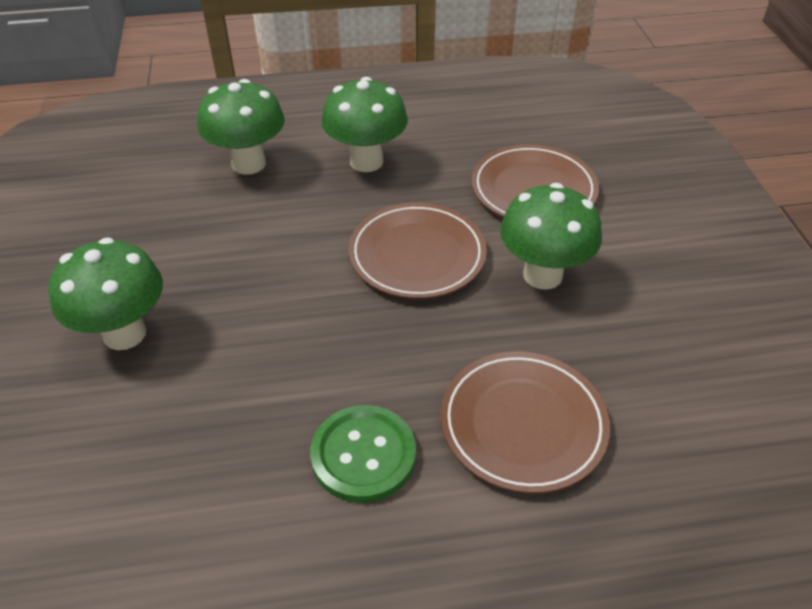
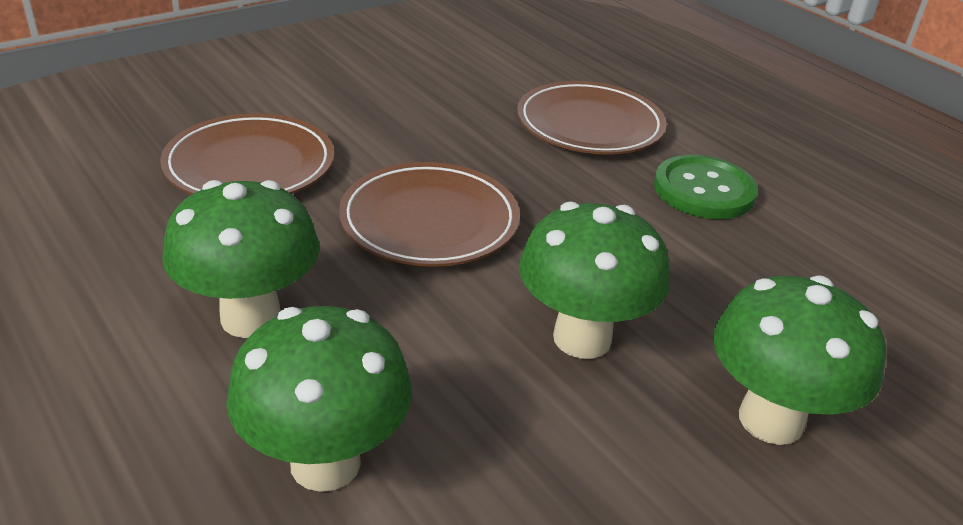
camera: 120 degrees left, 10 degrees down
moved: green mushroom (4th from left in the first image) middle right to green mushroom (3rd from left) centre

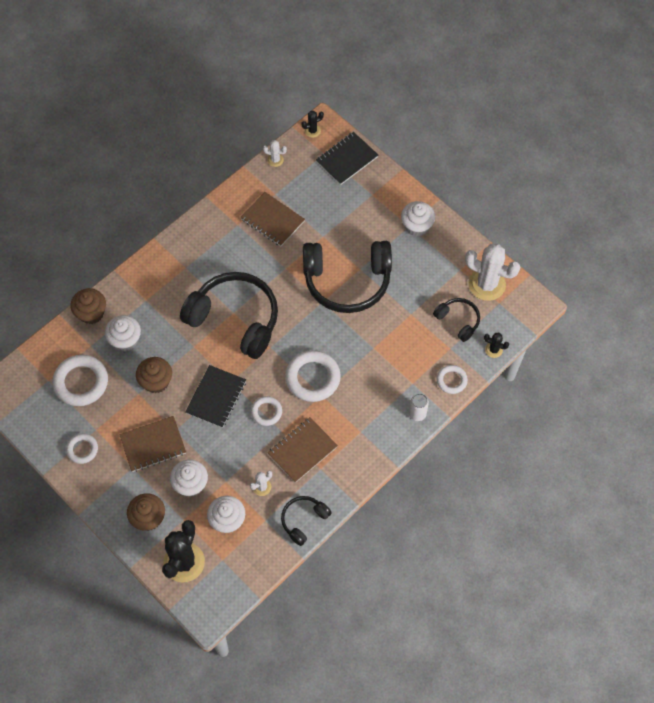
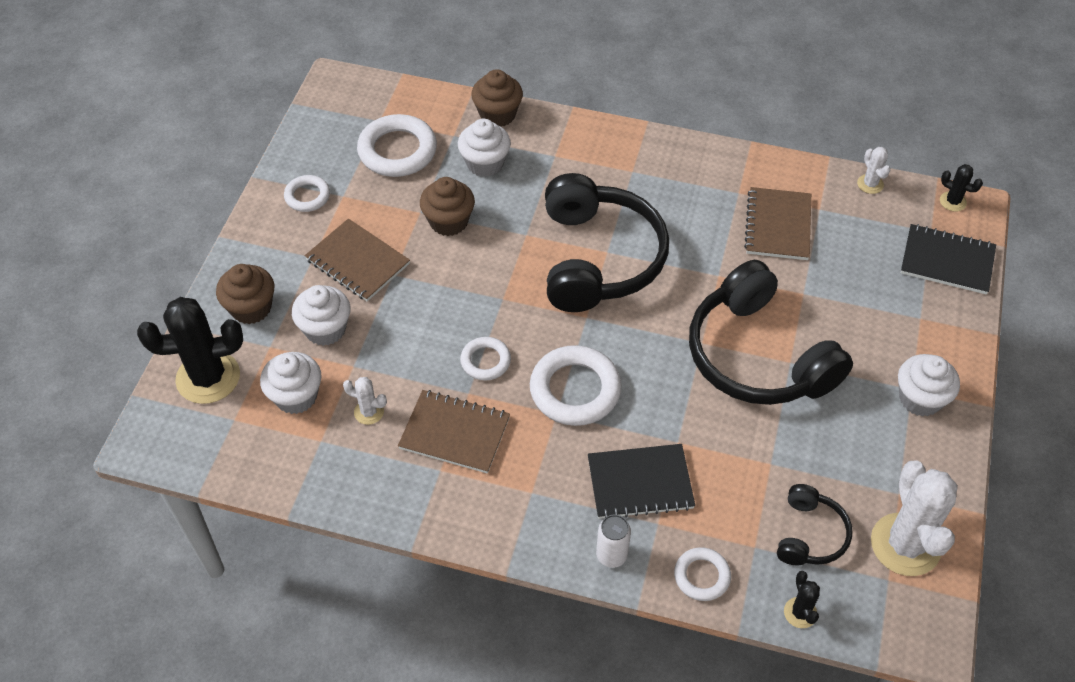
camera: 60 degrees right, 10 degrees down
removed: black headphones (2nd from left) bottom centre
moved: black notebook (1st from left) middle left to bottom centre

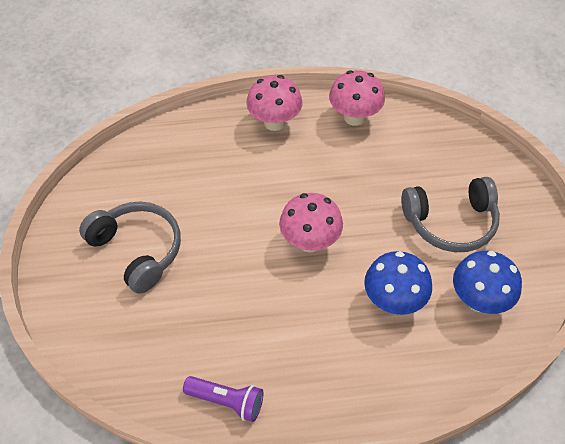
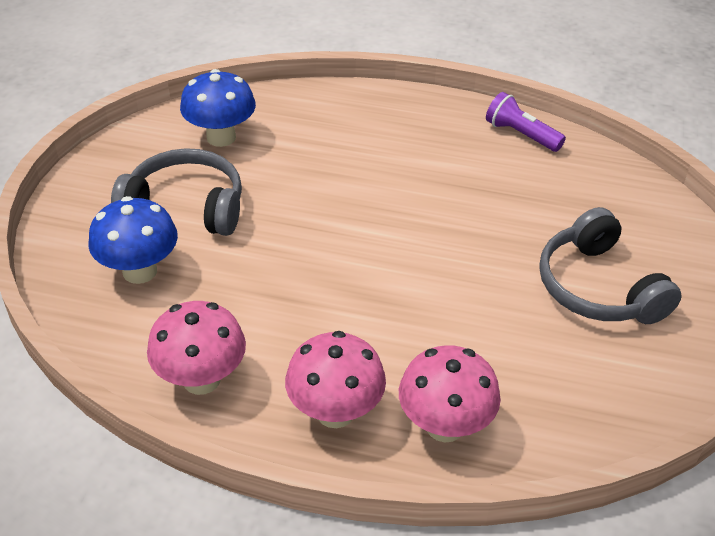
camera: 160 degrees left, 10 degrees down
moved: pink mushroom (2nd from left in the first image) centre to pink mushroom (3rd from left) bottom centre; blue mushroom (1st from left) middle right to middle left

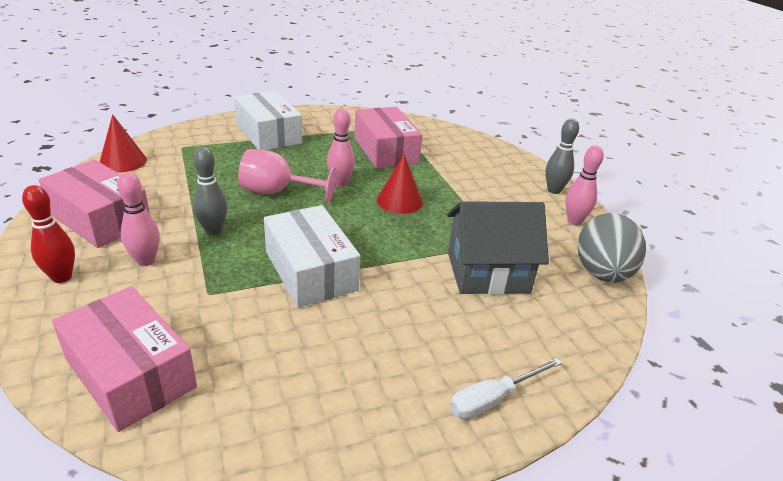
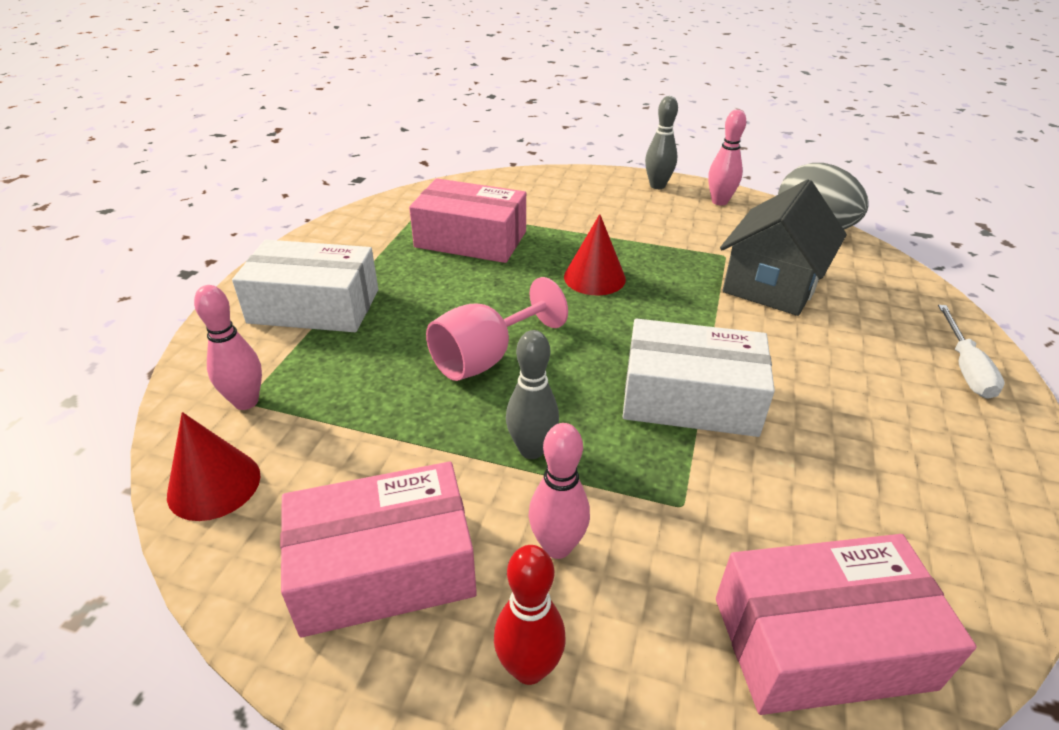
camera: 50 degrees left, 5 degrees up
moved: pink bowling pin (2nd from left in the first image) top centre to pink bowling pin (1st from left) middle left

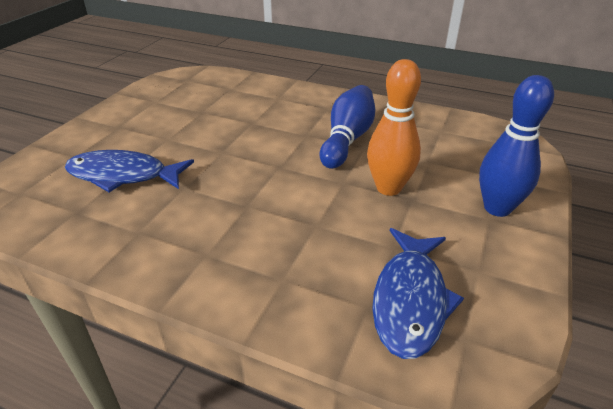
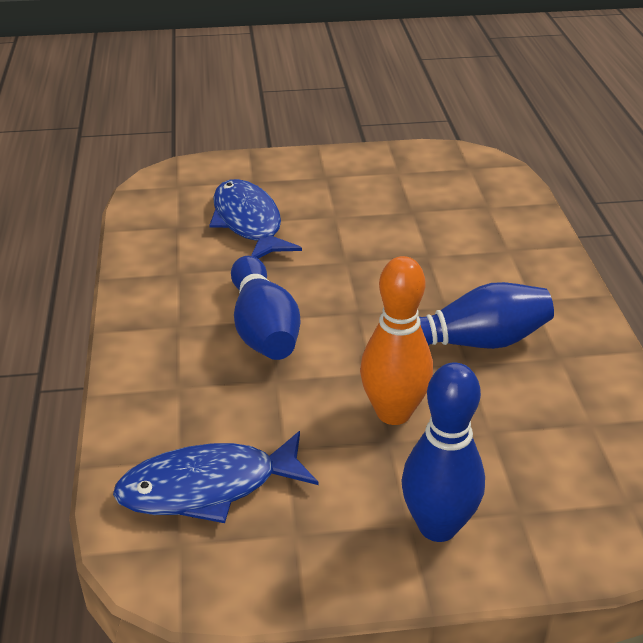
camera: 60 degrees right, 0 degrees up
added: blue bowling pin (1st from left) centre

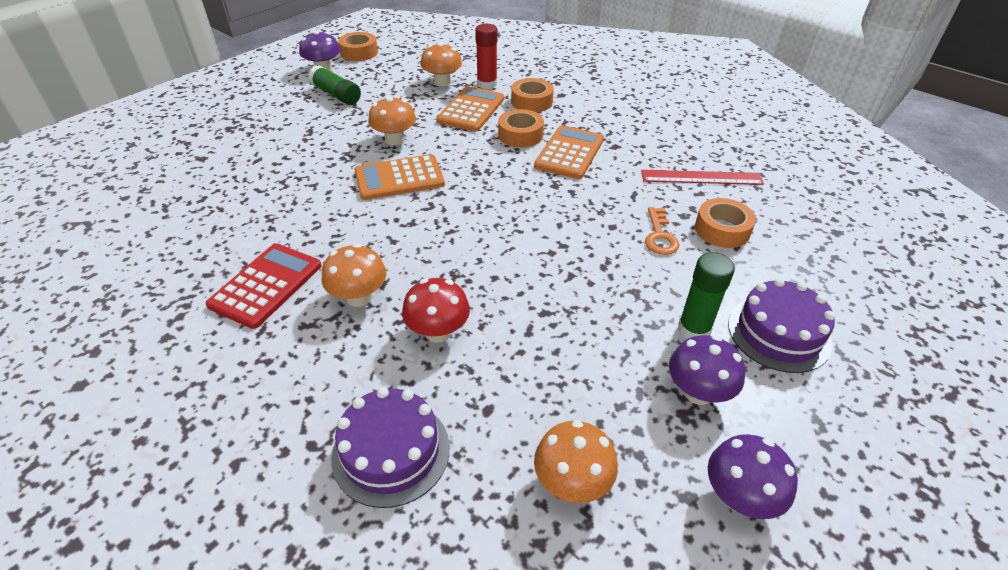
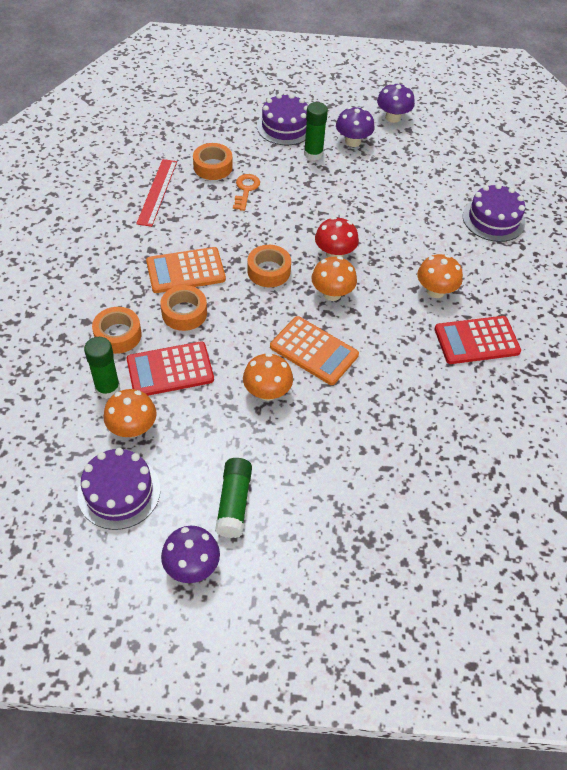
camera: 130 degrees left, 10 degrees up
added: purple cake (1st from left) middle left
moved: orange tape (1st from left in the first image) top centre to orange tape (4th from left) centre; red mushroom centre to top centre; orange mushroom (4th from left in the first image) bottom centre to orange mushroom (3rd from left) centre
recoloured: red glue stick top centre to green glue stick (1st from left) middle left; orange calculator (2nd from left) top centre to red calculator (1st from left) middle left
turned: red ruler top right = top left 45 degrees clockwise; orange key centre = top centre 45 degrees counterclockwise

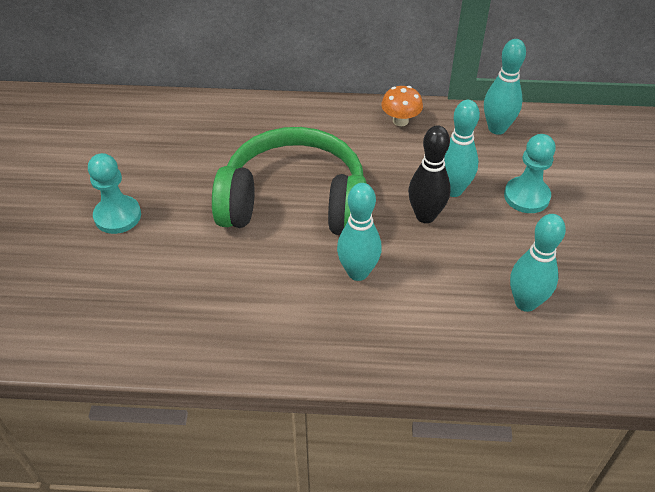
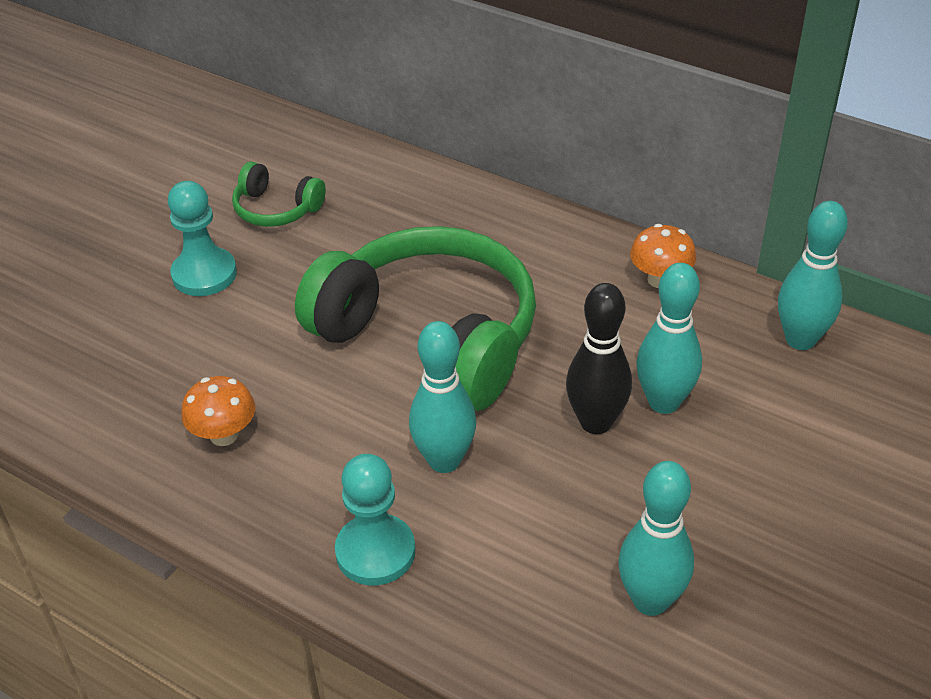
camera: 30 degrees right, 5 degrees down
added: green headphones (1st from left) top left; orange mushroom (1st from left) middle left
moved: turquoise pawn (2nd from left) middle right to bottom centre

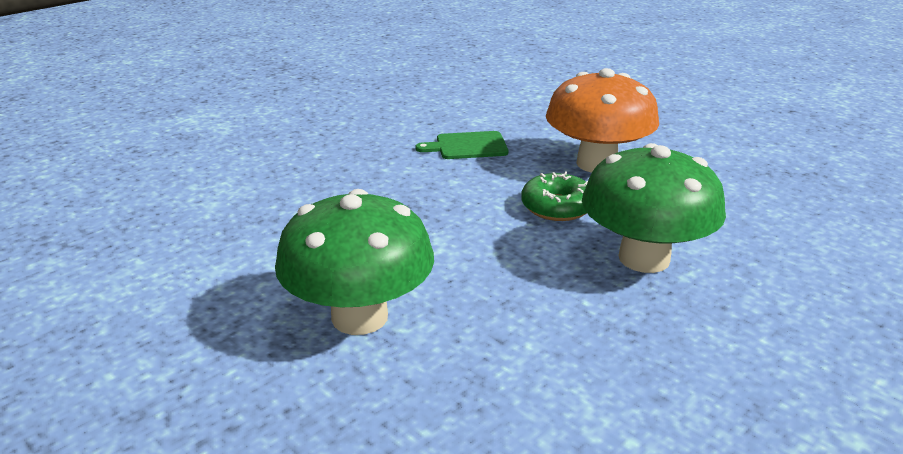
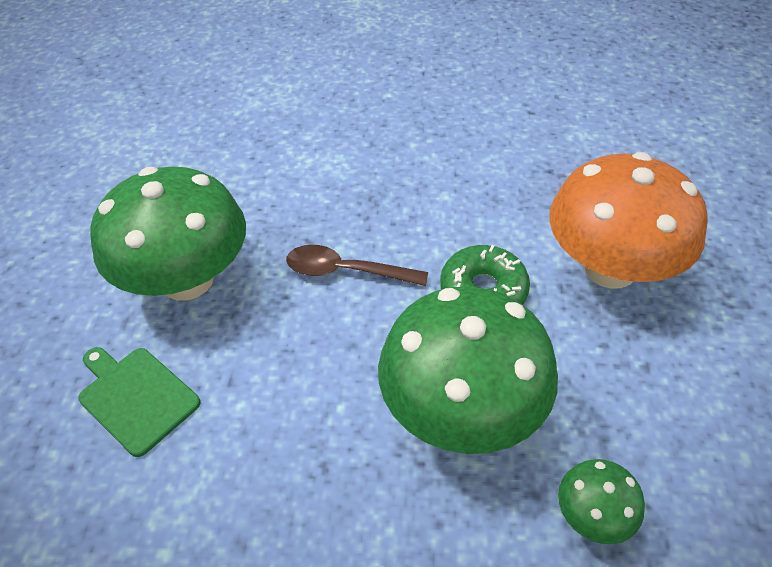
camera: 50 degrees right, 20 degrees up
added: brown spoon centre; green mushroom (3rd from left) bottom right
moved: green cutting board top centre to bottom left

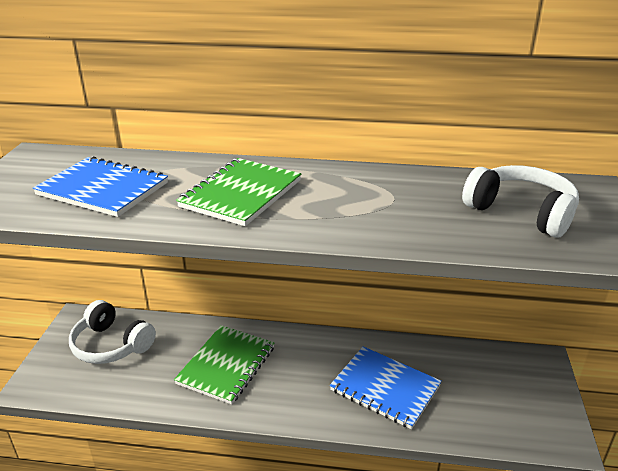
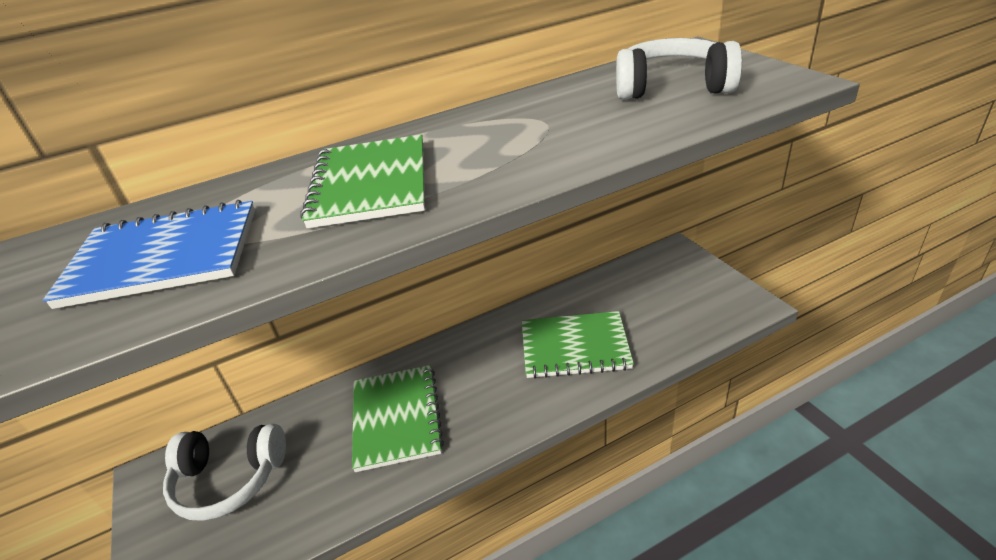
camera: 30 degrees left, 5 degrees up
recoloured: blue notebook (2nd from left) bottom centre to green notebook (3rd from left) centre

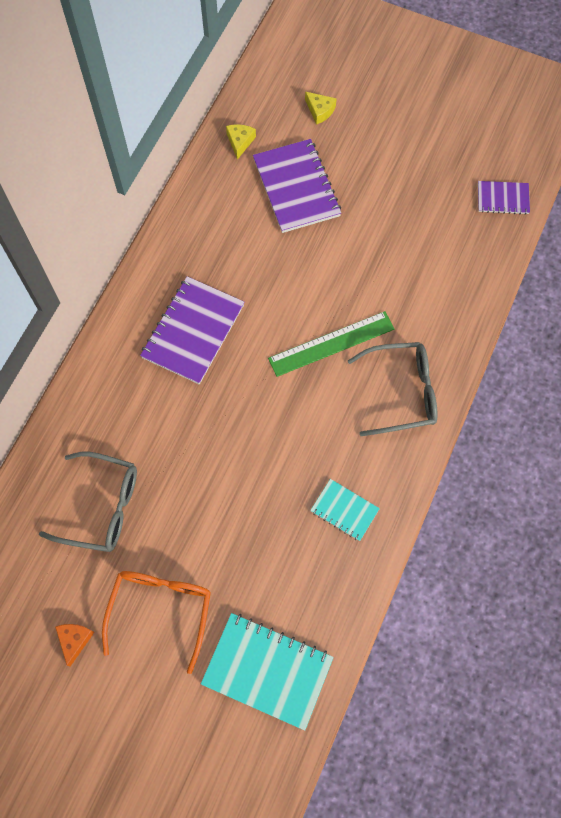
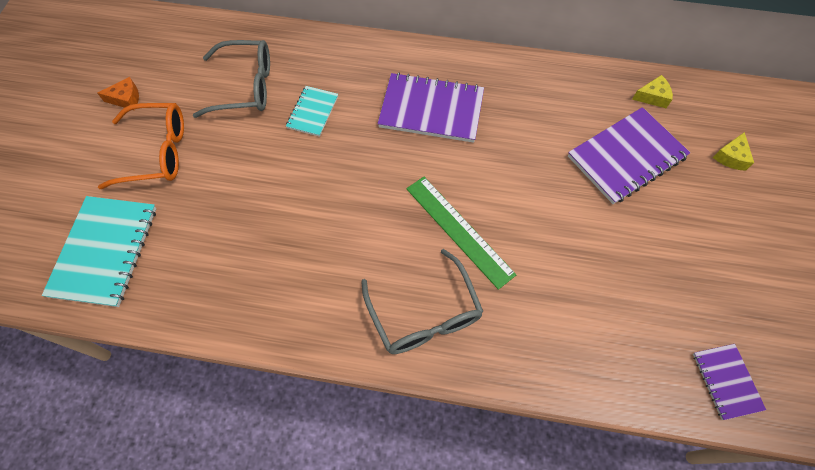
camera: 75 degrees right, 5 degrees down
moved: turquoise notebook (2nd from left) centre to top centre
turned: grey glasses (1st from left) middle left = top left 90 degrees counterclockwise

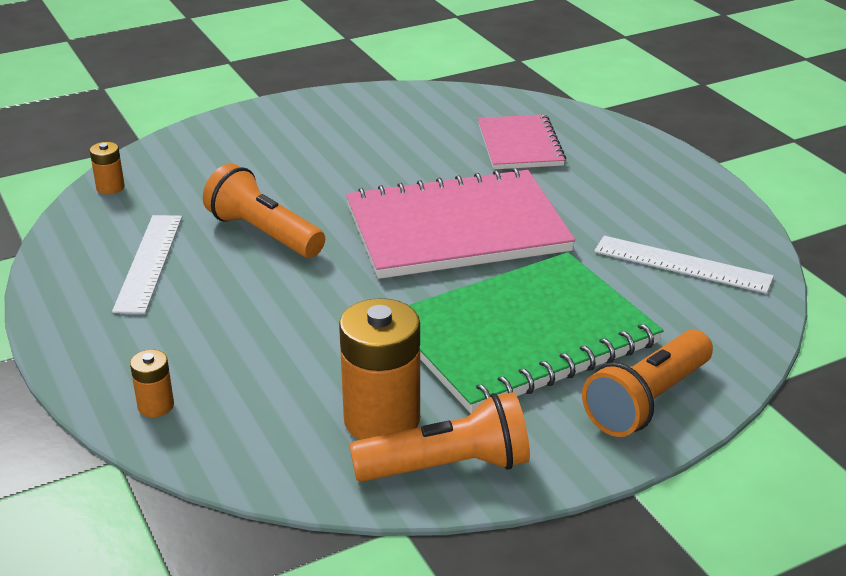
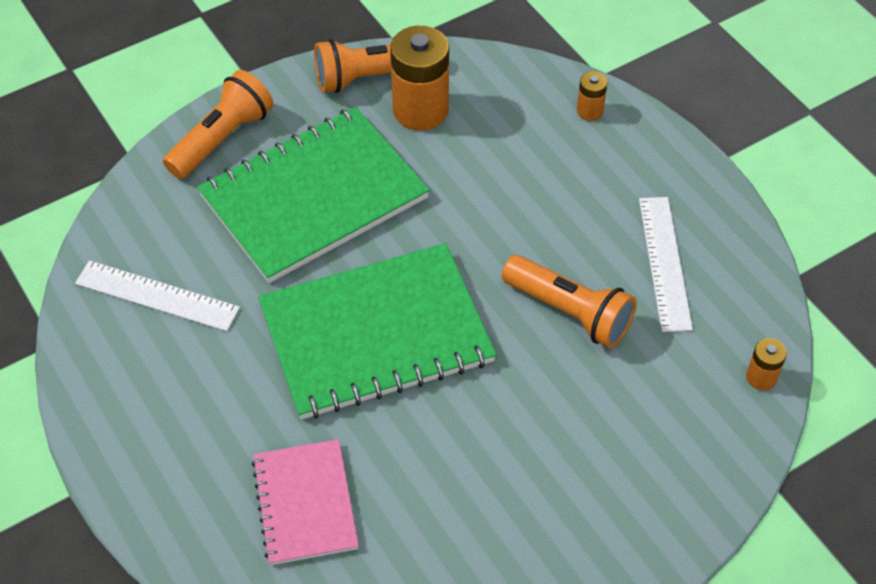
camera: 175 degrees right, 20 degrees up
recoloured: pink notebook (1st from left) centre to green notebook (2nd from left) centre

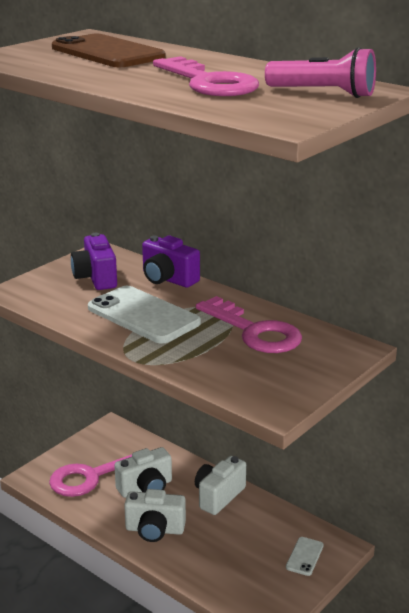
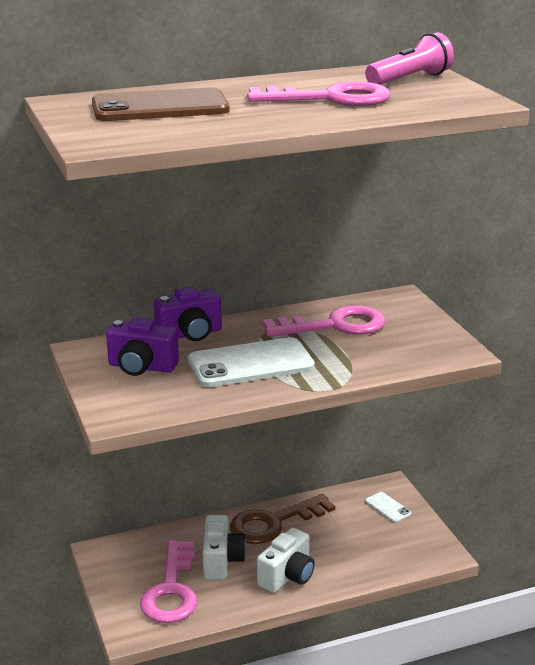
camera: 60 degrees left, 0 degrees up
replaced: white camera (3rd from left) bottom centre to brown key bottom centre

